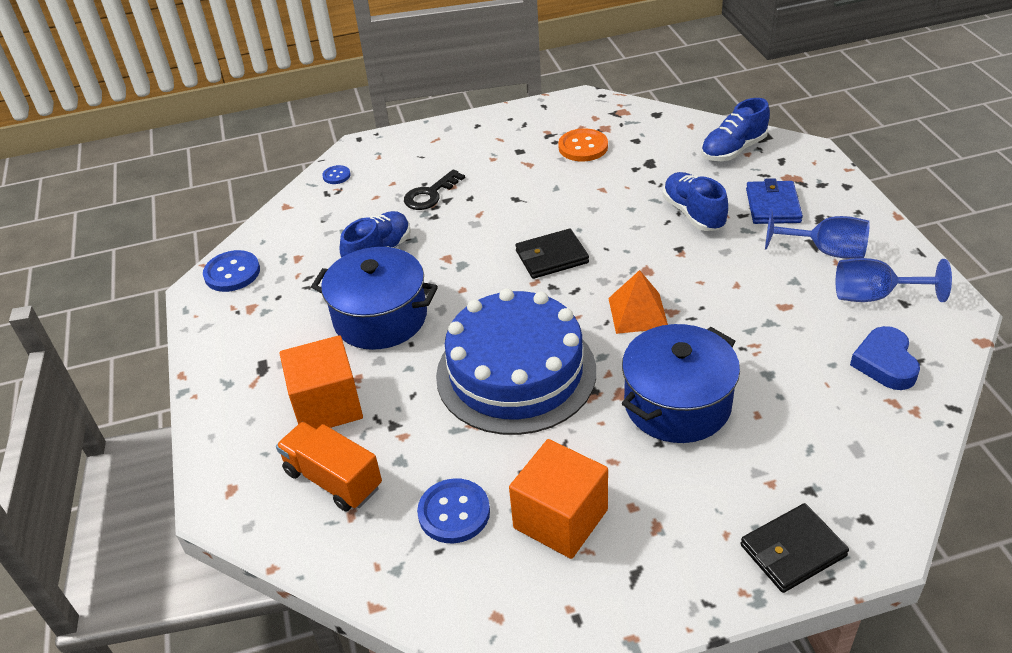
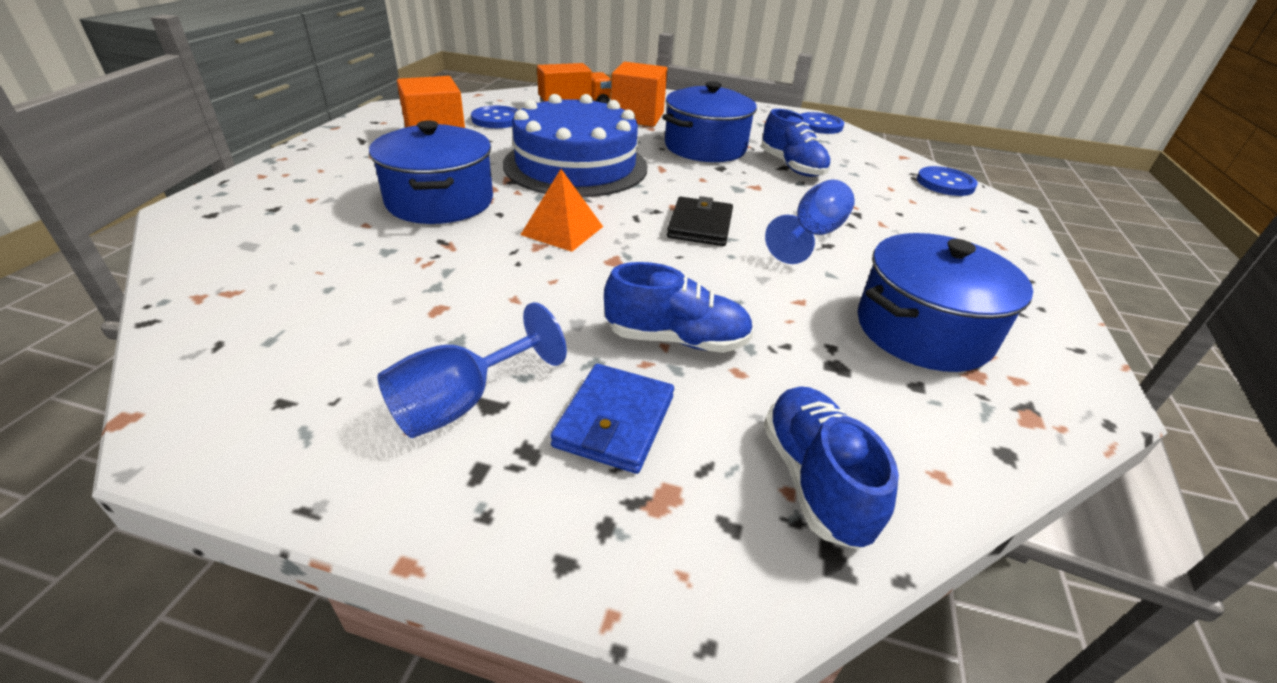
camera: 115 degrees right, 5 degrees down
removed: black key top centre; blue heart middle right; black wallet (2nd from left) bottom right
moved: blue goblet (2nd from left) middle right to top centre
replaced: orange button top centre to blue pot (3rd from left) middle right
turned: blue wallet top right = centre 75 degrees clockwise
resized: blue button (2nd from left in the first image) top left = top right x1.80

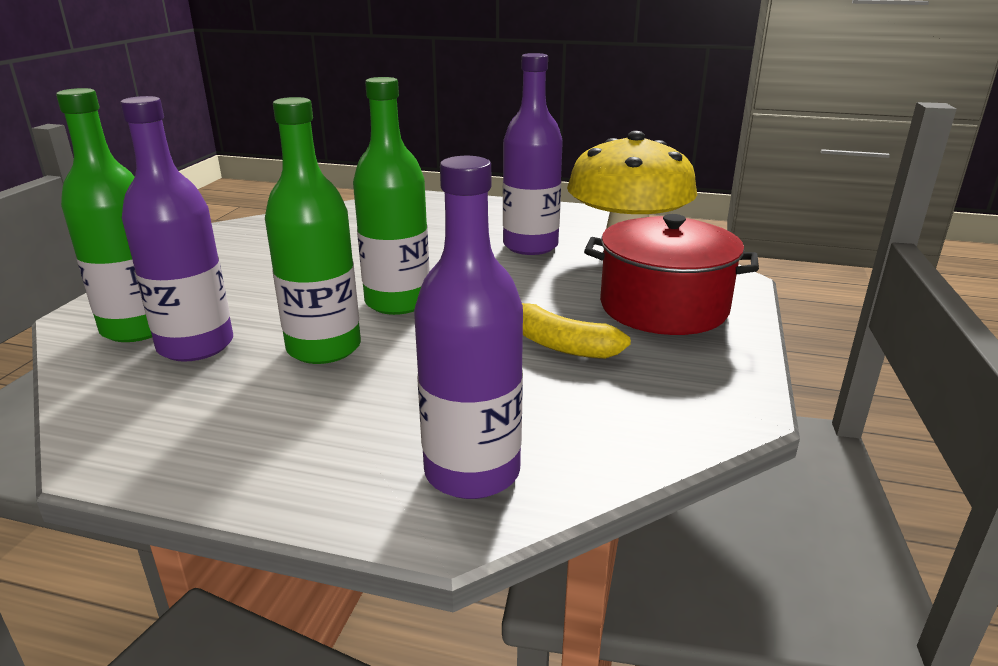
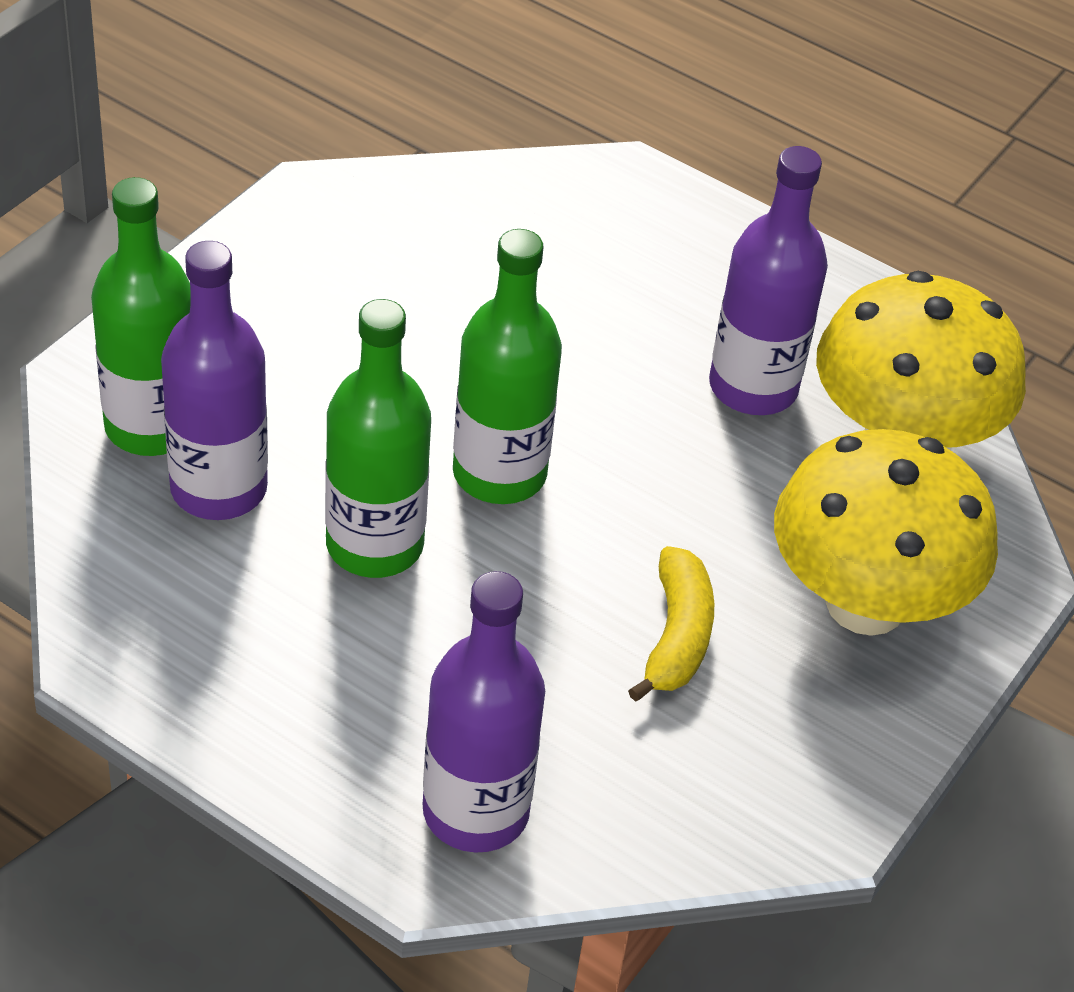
camera: 15 degrees right, 20 degrees up
replaced: red pot middle right to yellow mushroom (1st from left) middle right
turned: yellow banana centre = centre 135 degrees counterclockwise

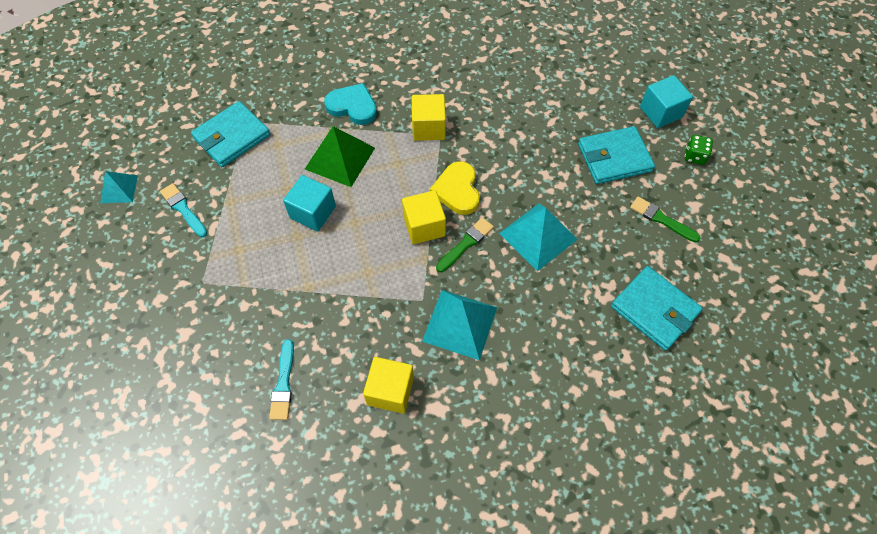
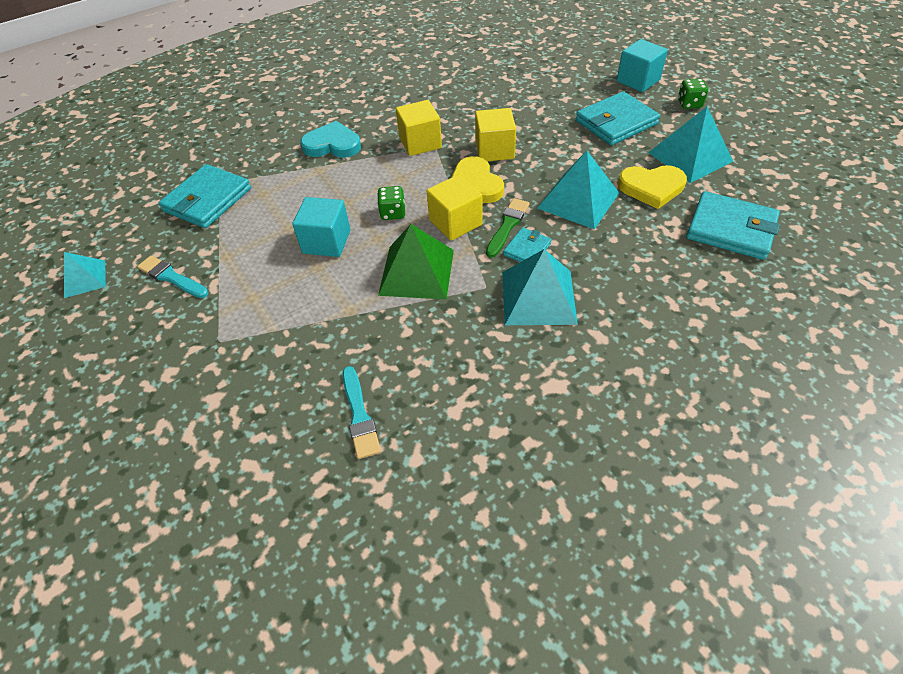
camera: 15 degrees left, 10 degrees down
added: yellow heart (2nd from left) top right; green dice (1st from left) top centre; turquoise wallet (2nd from left) centre
moved: green pyramid top centre to centre; yellow cube (1st from left in the first image) bottom centre to yellow cube (3rd from left) top centre
replaced: green brush (2nd from left) middle right to turquoise pyramid (4th from left) top right

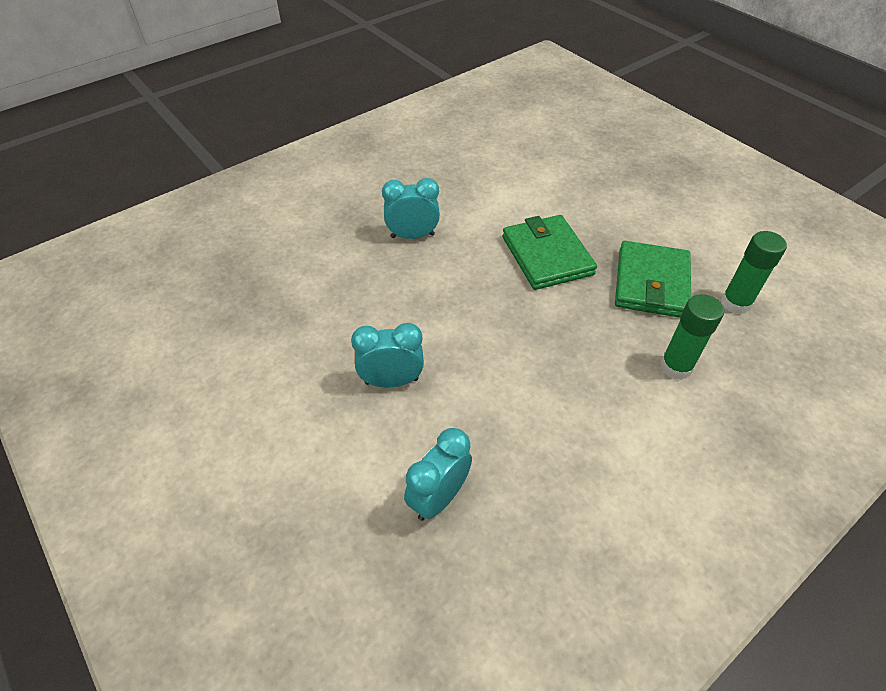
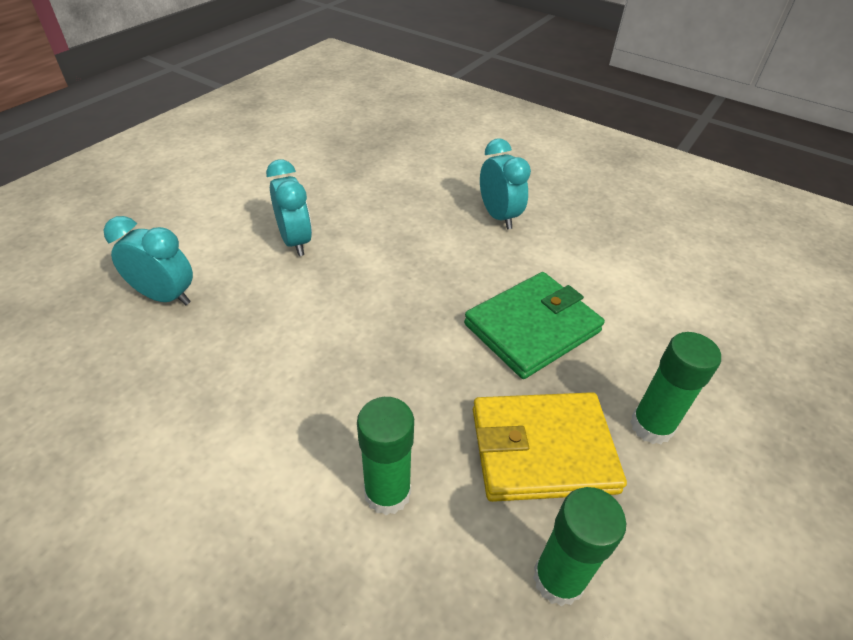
camera: 70 degrees right, 5 degrees down
added: green glue stick (3rd from left) middle right
recoloured: green wallet (2nd from left) middle right to yellow wallet bottom centre

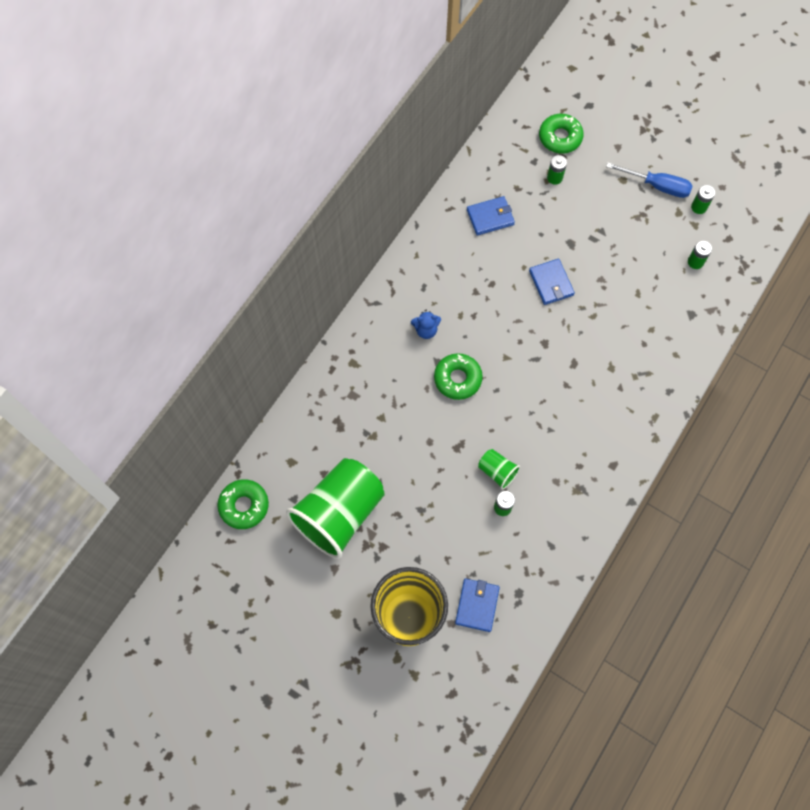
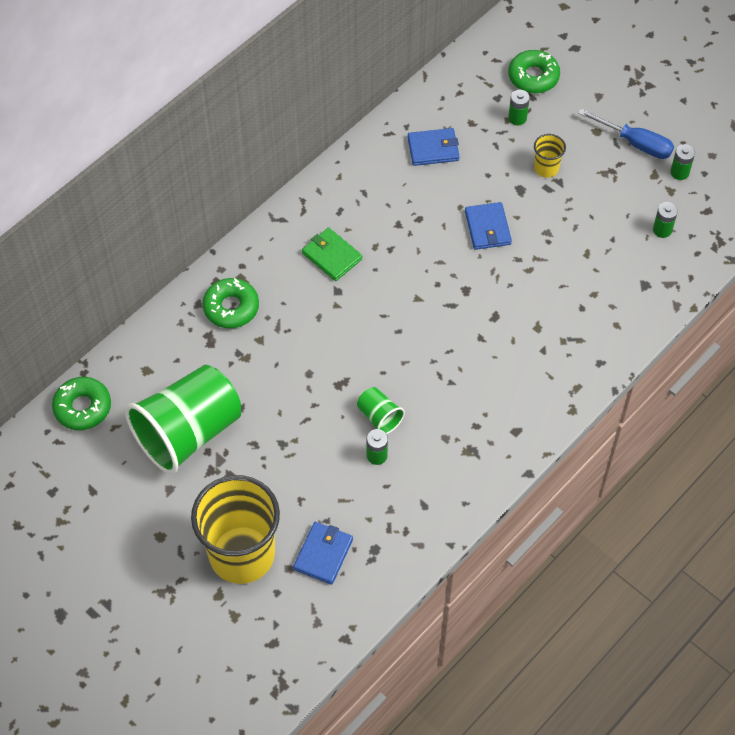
camera: 10 degrees right, 10 degrees down
added: yellow cup (2nd from left) top right
moved: green donut (2nd from left) centre to middle left
replaced: blue teddy bear centre to green wallet centre

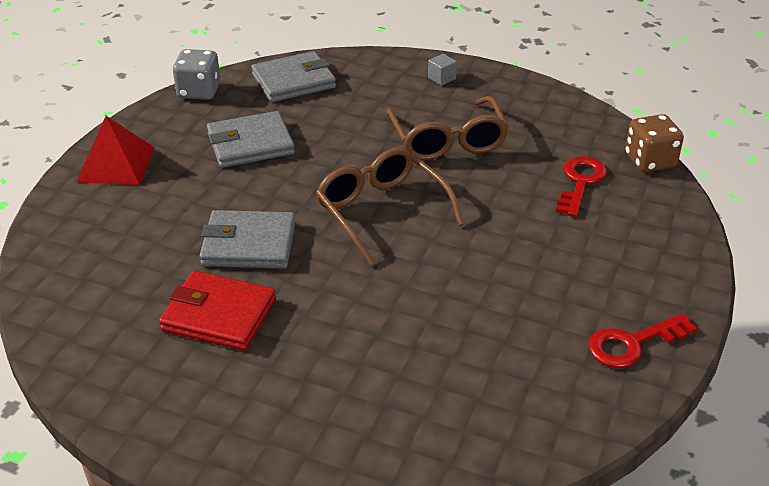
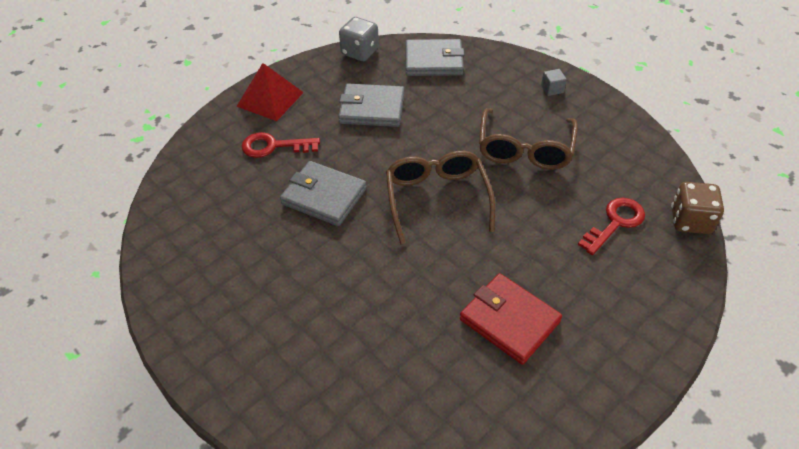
camera: 25 degrees right, 10 degrees up
moved: red wallet middle left to bottom centre; red key (2nd from left in the first image) bottom right to red key (1st from left) top centre

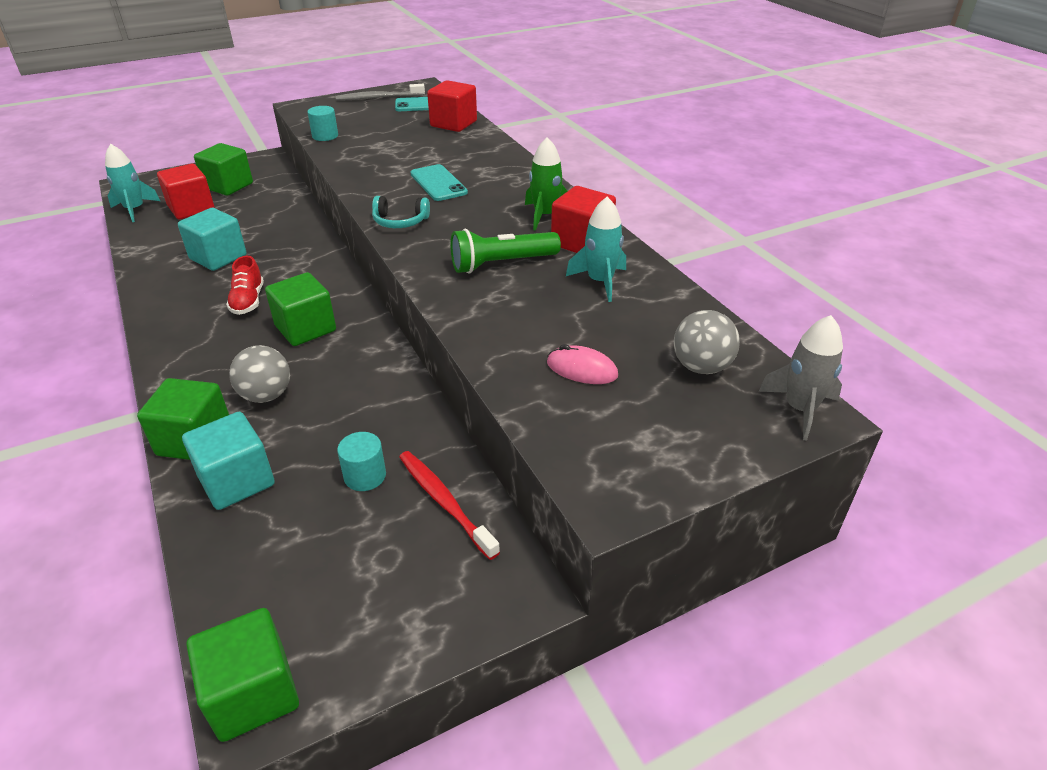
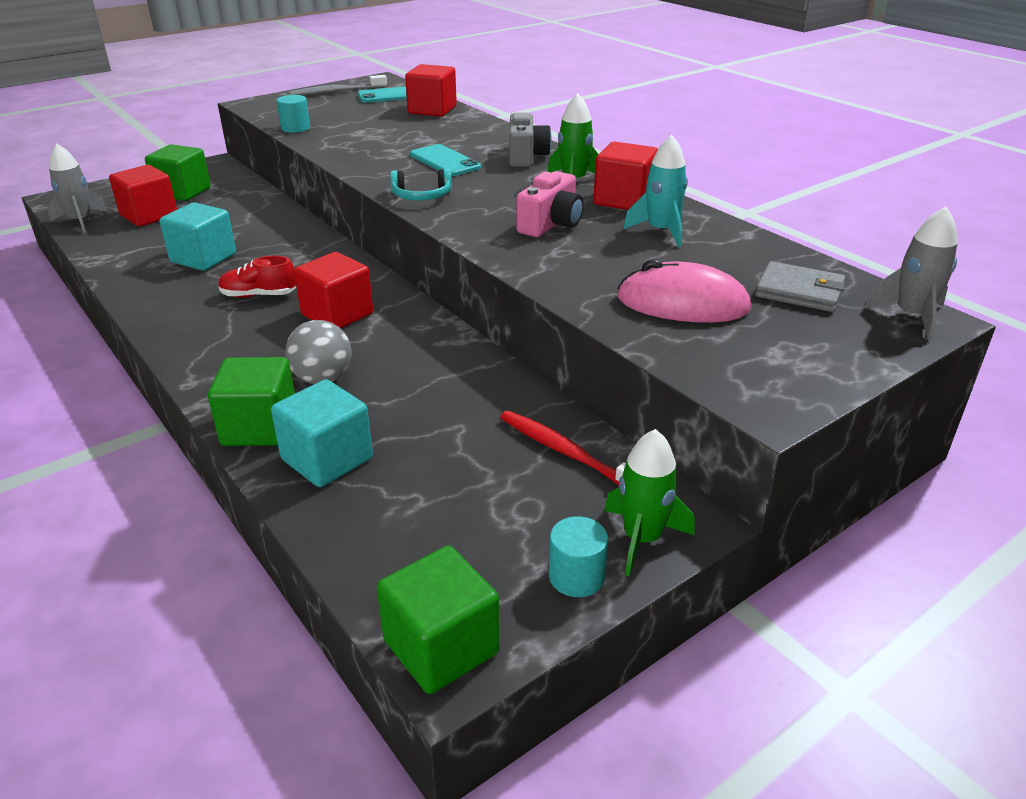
camera: 10 degrees left, 5 degrees down
added: grey camera top centre; green rocket (2nd from left) centre
moved: turquoise cylinder (2nd from left) centre to bottom centre
replaced: green flashlight top centre to pink camera top centre; grey ball (2nd from left) middle right to grey wallet middle right
recoloured: turquoise rocket (1st from left) top left to grey rocket (1st from left) top left; green cube (4th from left) middle left to red cube (2nd from left) middle left
turned: red shoe middle left = middle left 105 degrees clockwise
resized: pink mouse centre = middle right x1.69

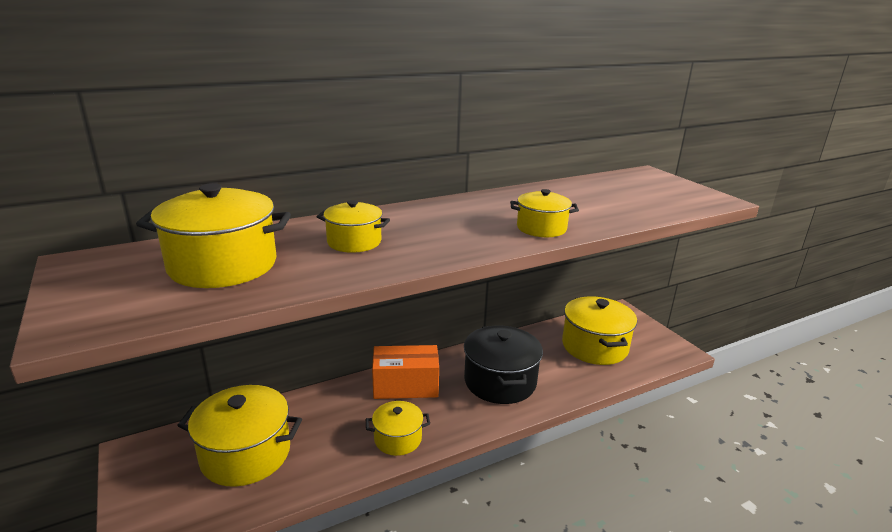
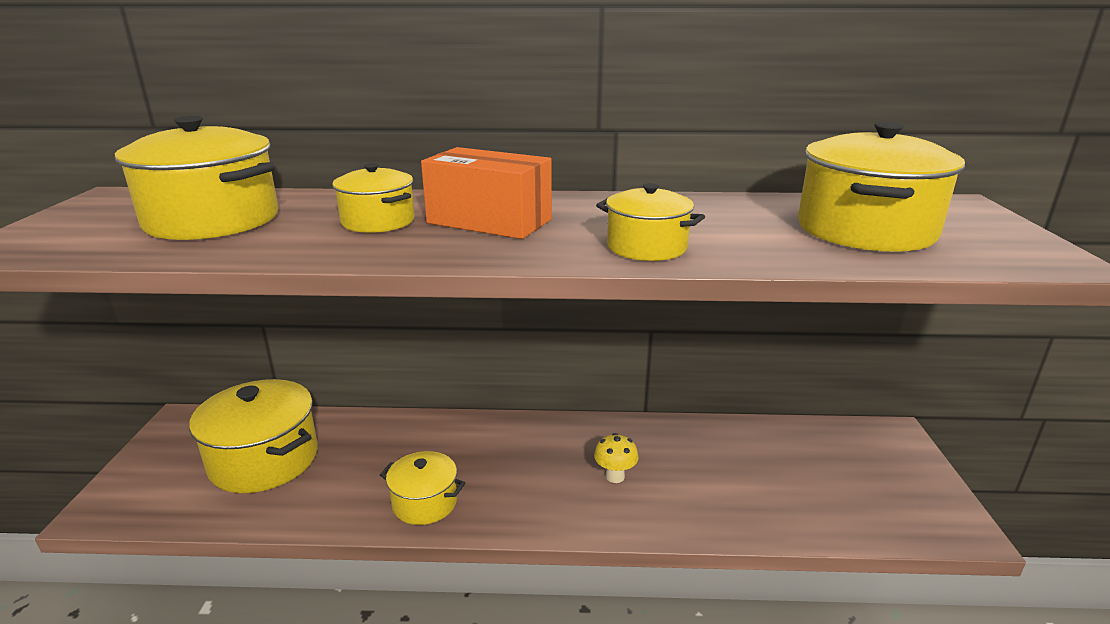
camera: 30 degrees right, 0 degrees up
moved: yellow pot (6th from left) middle right to top right; orange box bottom centre to top centre
replaced: black pot bottom centre to yellow mushroom bottom centre

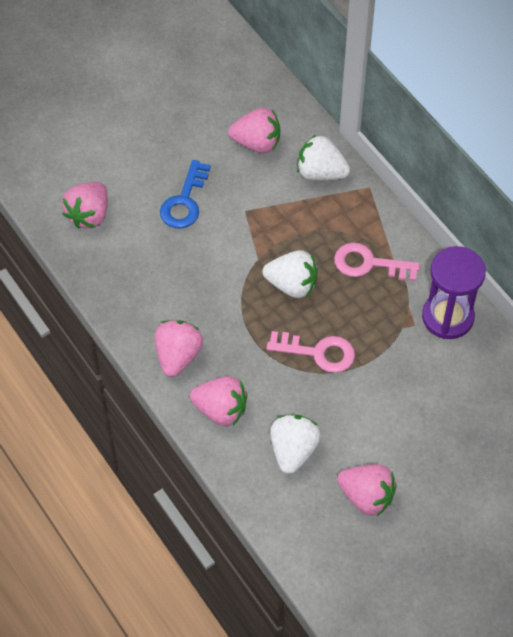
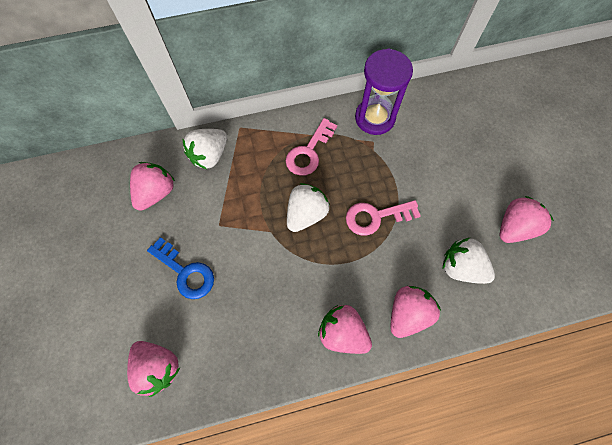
camera: 70 degrees left, 10 degrees up
turned: pink key (1st from left in the first image) centre = centre 135 degrees counterclockwise

